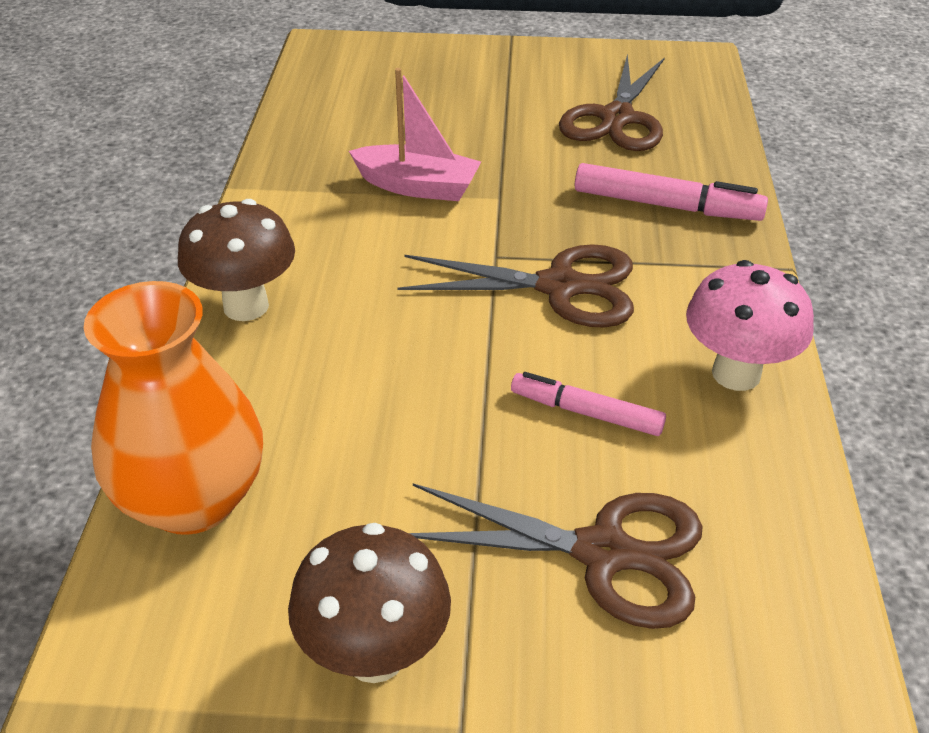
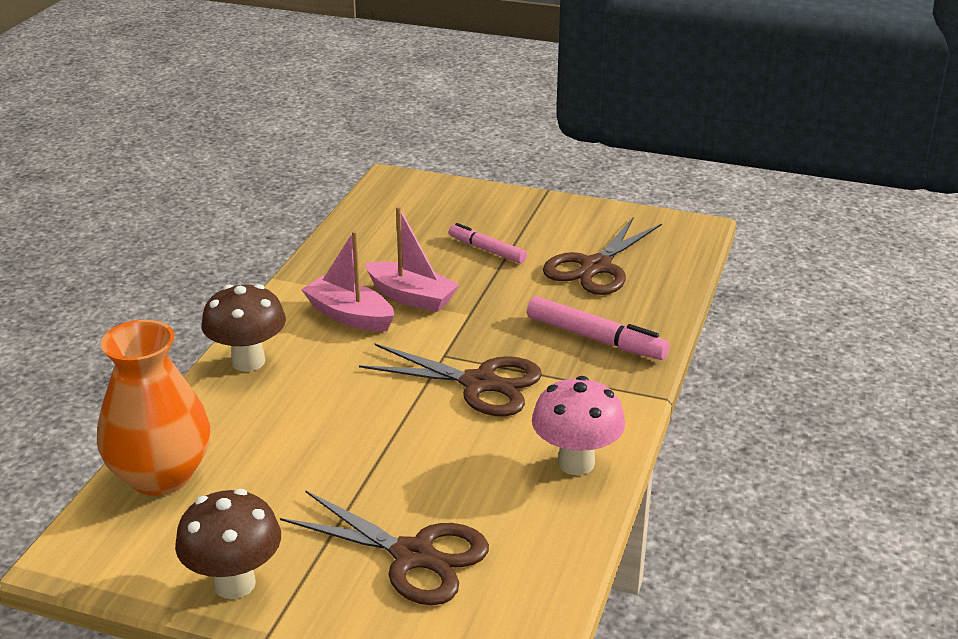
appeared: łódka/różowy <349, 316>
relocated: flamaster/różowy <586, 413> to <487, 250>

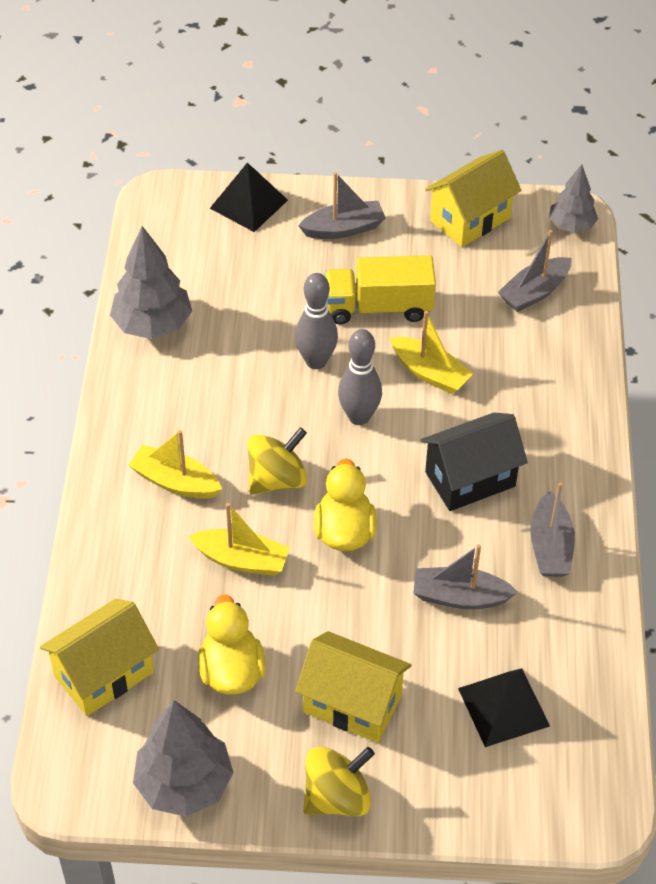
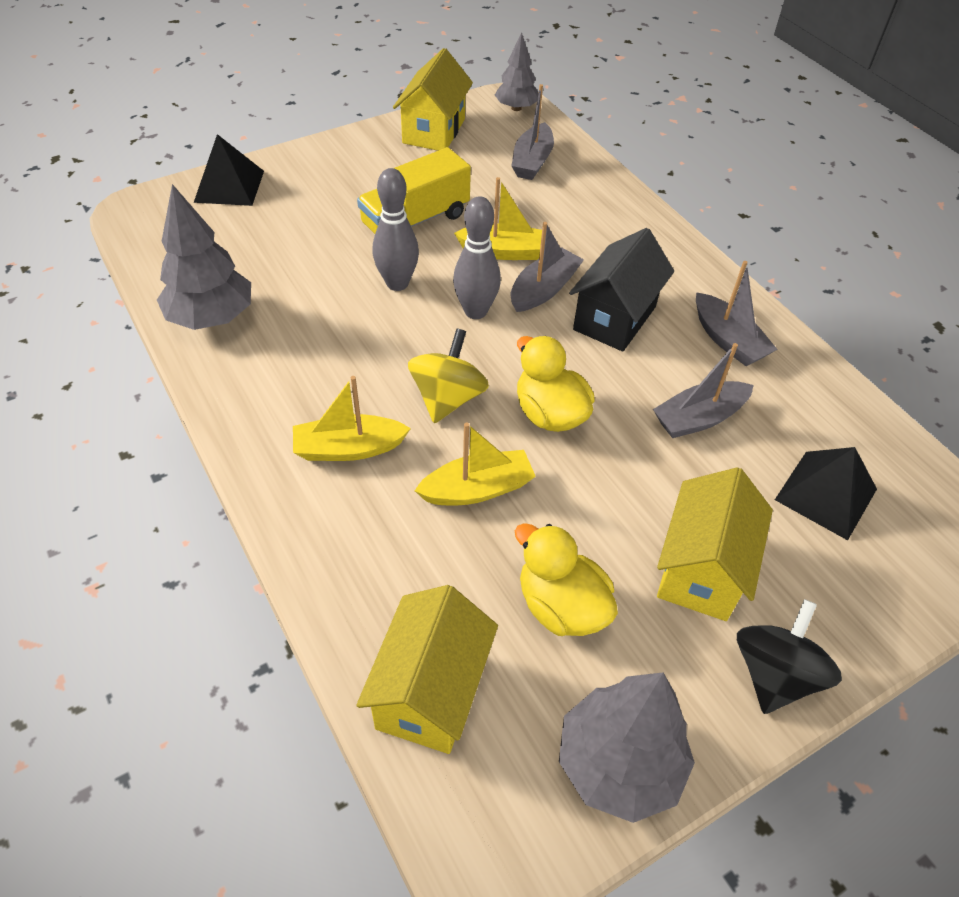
relocated: łódka/szary <343, 229> to <544, 289>
colour: bączek/żółty <337, 797> to bączek/czarny <774, 674>
spun: domek/żółty <352, 704> = <701, 569> 60 degrees counterclockwise

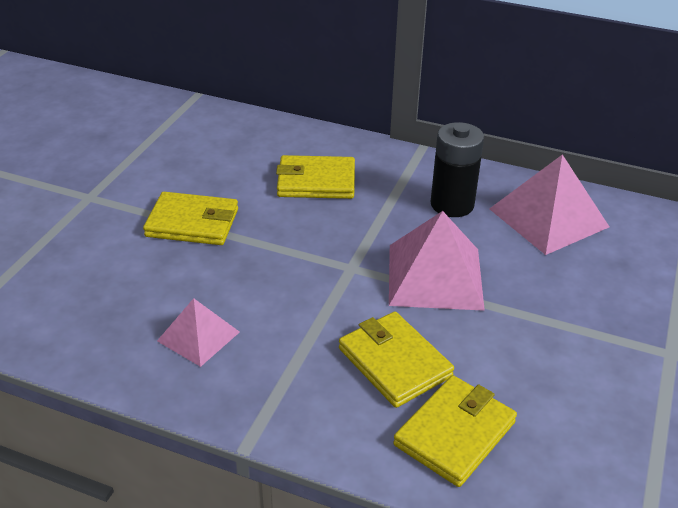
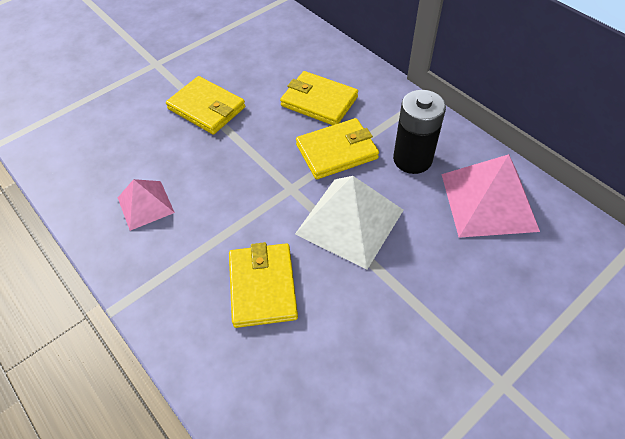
relocated: portfel/żółty <454, 433> to <336, 151>
colour: piramida/różowy <435, 276> to piramida/biały <350, 222>

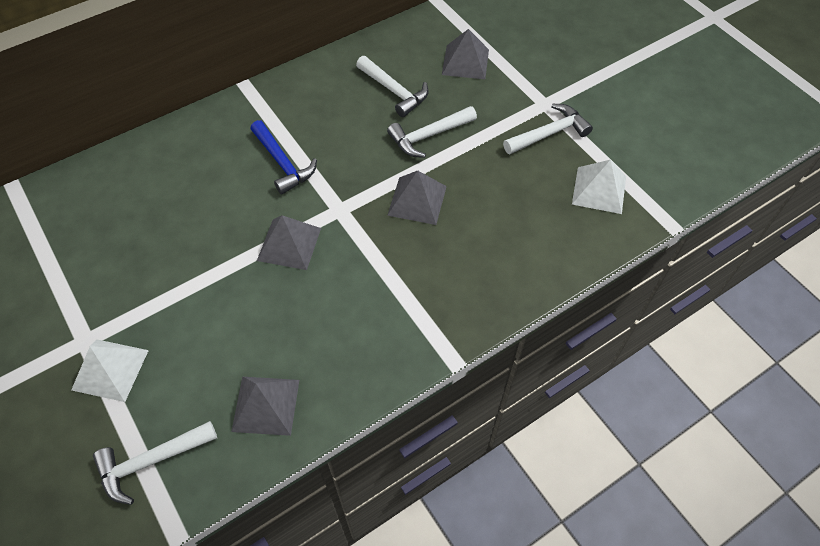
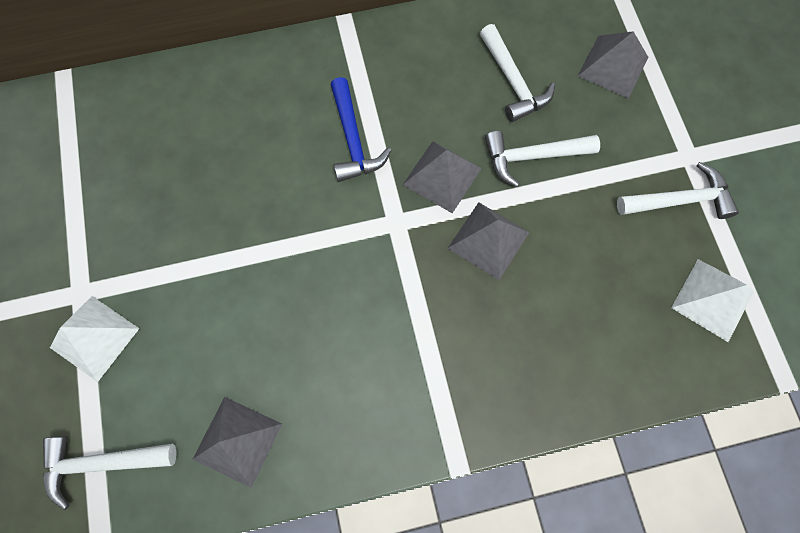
relocated: piramida/szary <289, 244> to <442, 176>

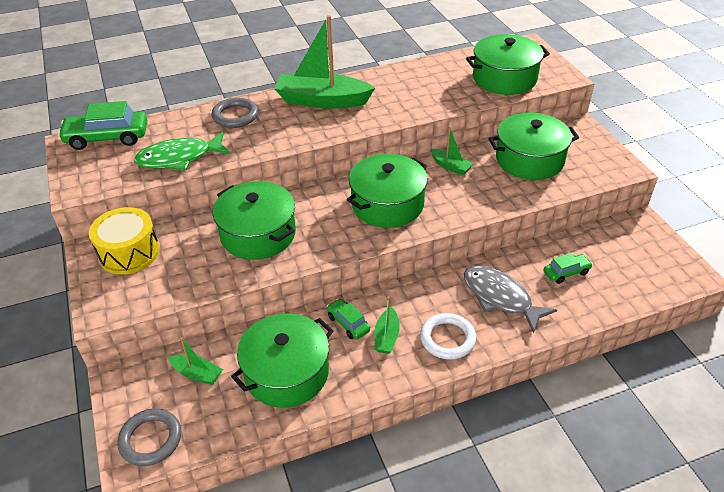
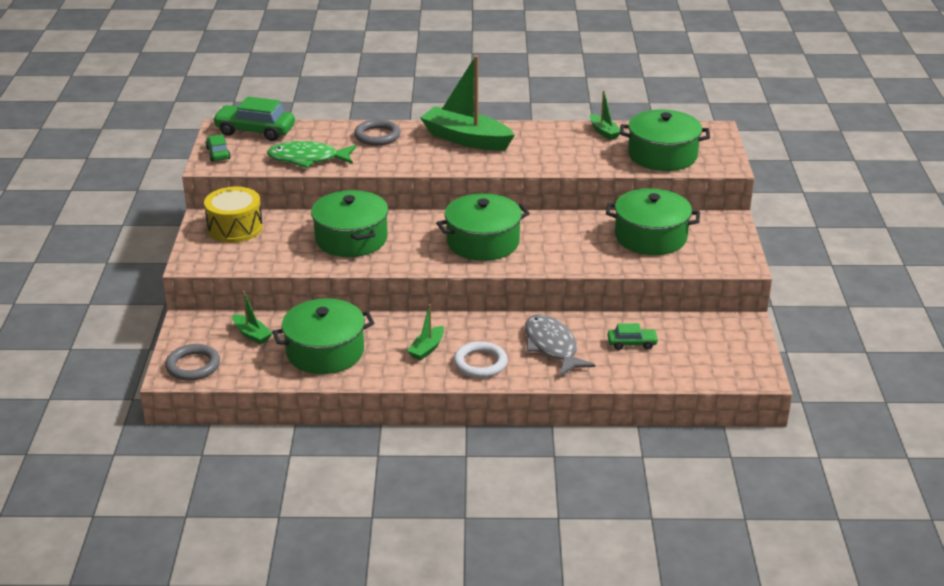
relocated: samochód/zielony <348, 323> to <218, 153>; łódka/zielony <450, 166> to <604, 132>

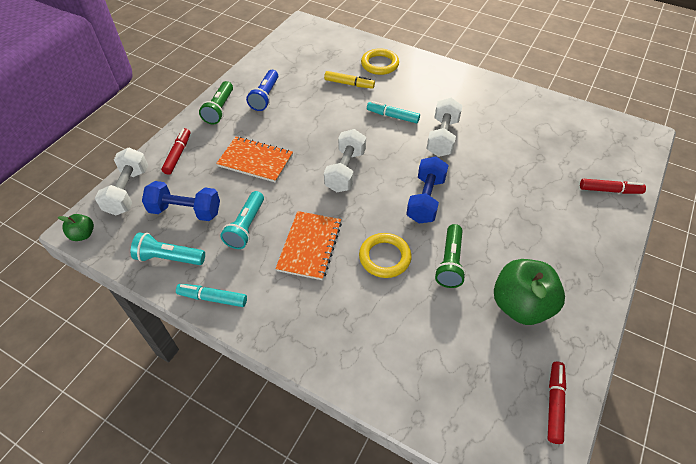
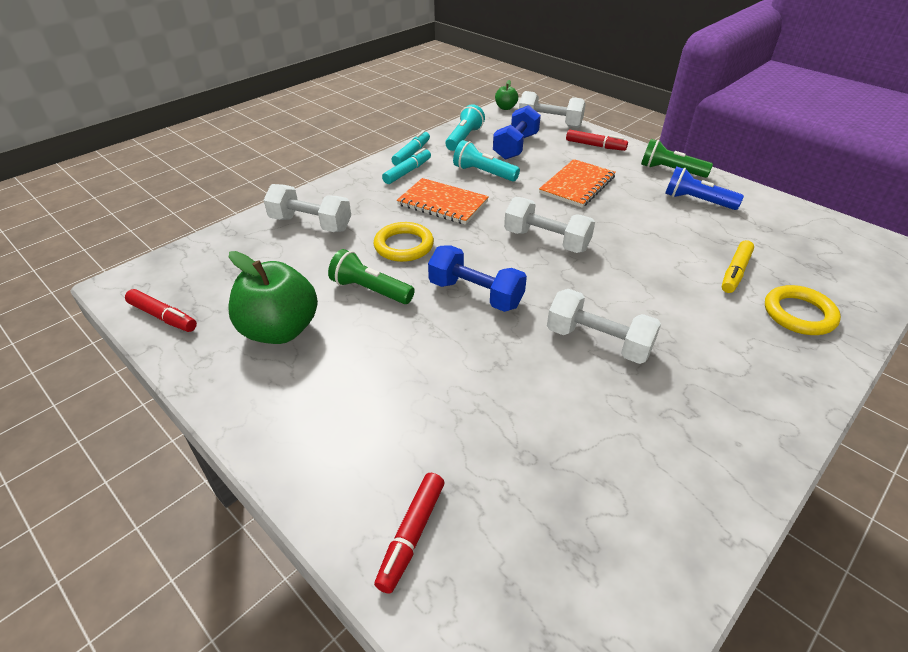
appeared: hantel/biały <311, 224>
relocated: flamaster/turkusowy <392, 116> to <407, 172>

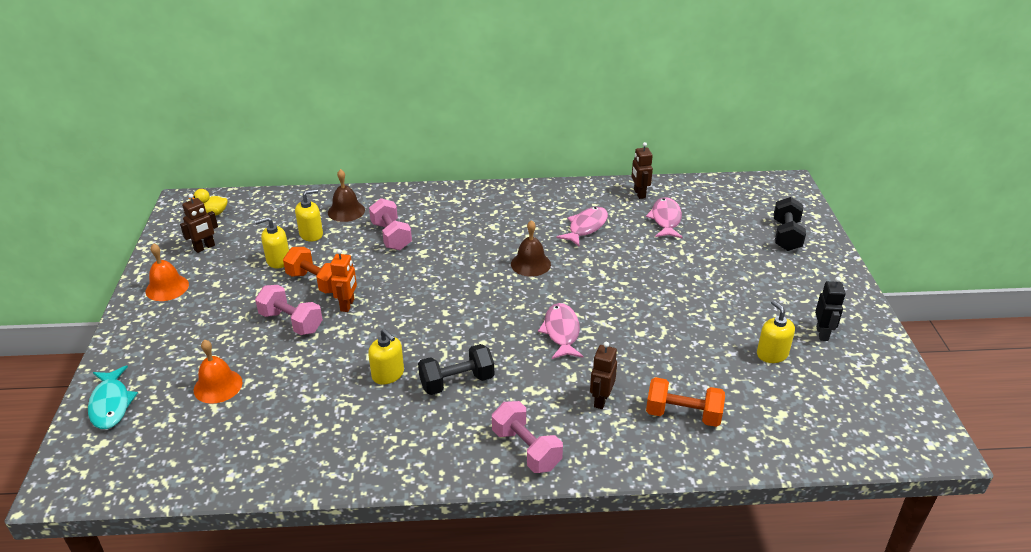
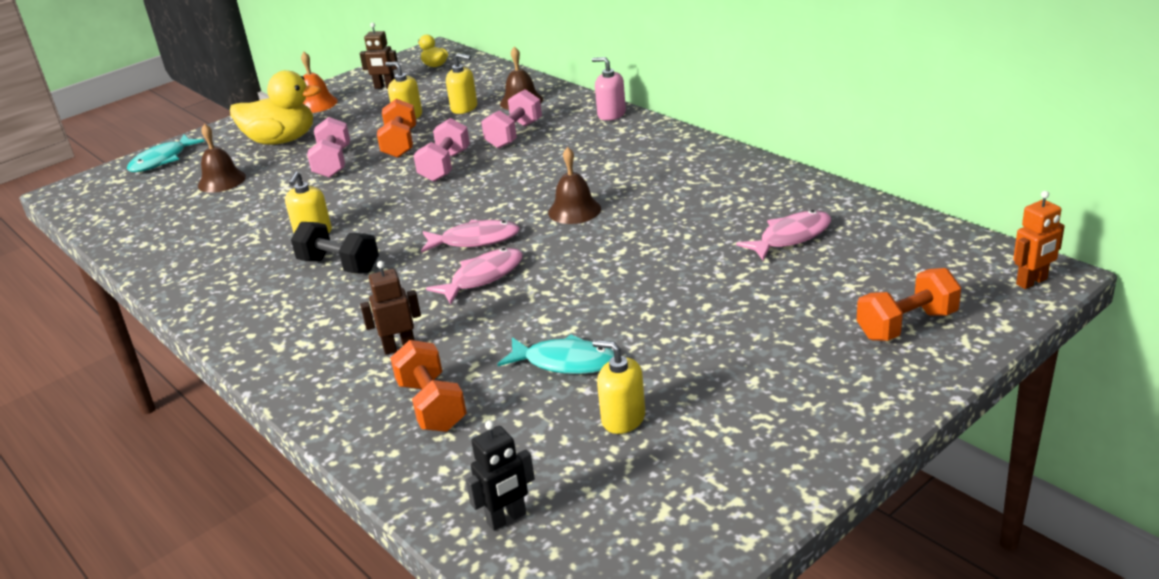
missing: robot/brązowy <639, 194>
appeared: kaczka/żółty <281, 140>; ryba/turkusowy <565, 362>; dozownik mydła/różowy <611, 114>
relocated: hantel/różowy <526, 449> to <445, 166>; ryba/różowy <586, 227> to <475, 240>; robot/czarny <822, 333> to <507, 519>; robot/pomarańczowy <347, 305> to <1032, 282>
colour: dzwonek/pomarańczowy <218, 386> to dzwonek/brązowy <221, 181>; hantel/czarny <786, 236> to hantel/pomarańczowy <907, 325>
spun: dozownik mydła/żółty <772, 354> = <623, 418> 90 degrees counterclockwise

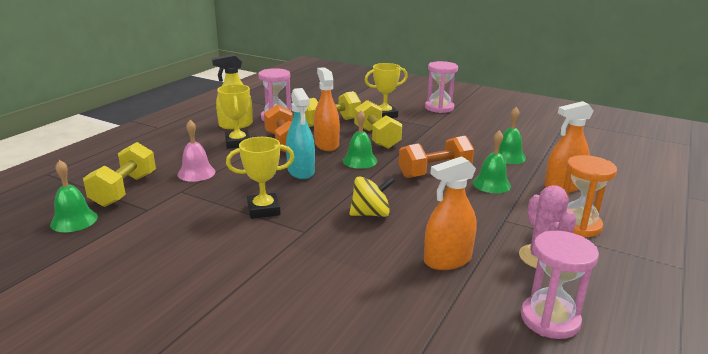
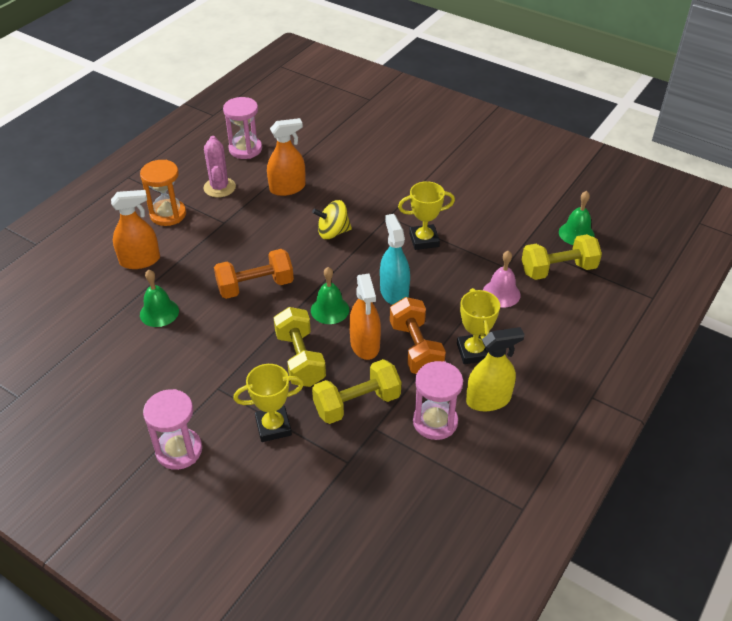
missing: dzwonek/zielony <491, 184>
spun: hantel/żółty <125, 190> = <558, 269> 60 degrees clockwise

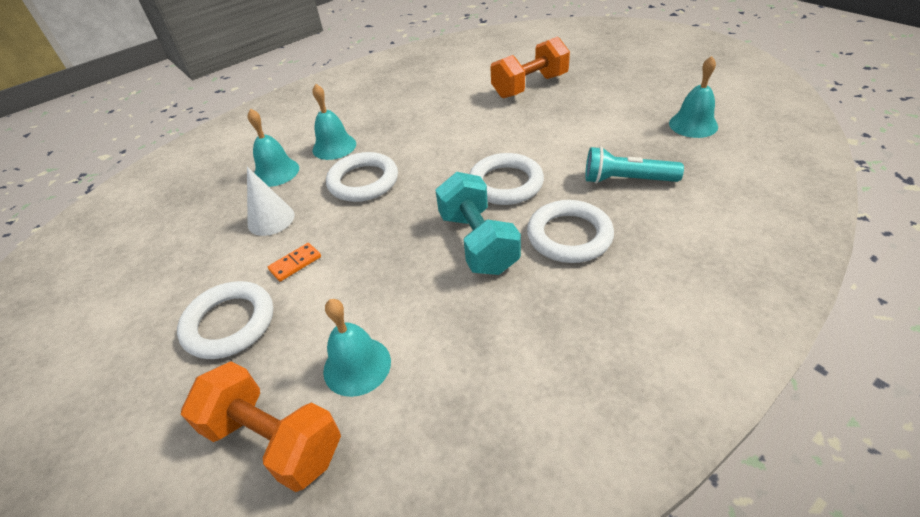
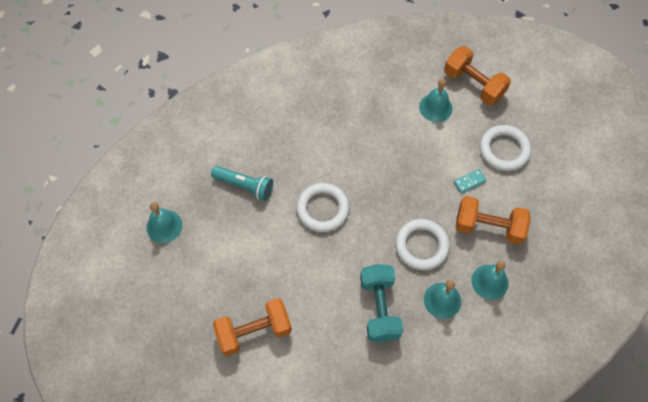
missing: pierścień/biały <569, 236>
relocated: hantel/turkusowy <478, 242> to <379, 308>
exchanged: stożek/biały <271, 219> to hantel/pomarańczowy <488, 227>
colour: kostka domina/pomarańczowy <295, 263> to kostka domina/turkusowy <469, 181>

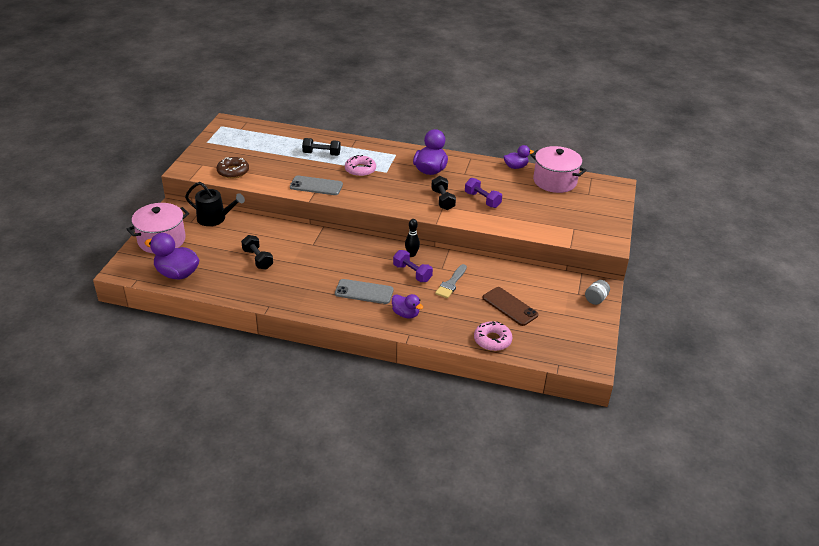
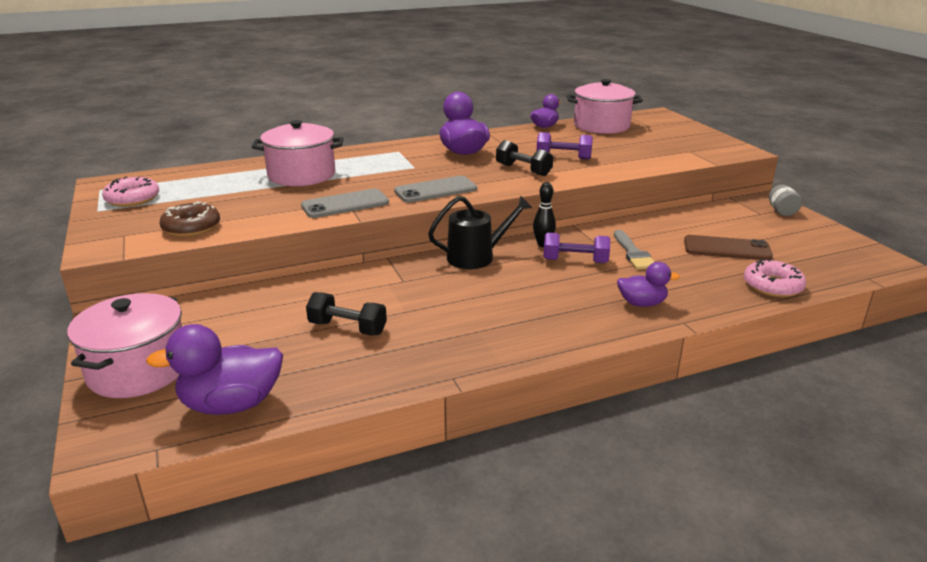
relocated: donut/różowy <360, 170> to <132, 199>; telefon/szary <364, 292> to <436, 190>; konewka/czarny <214, 219> to <476, 257>
exchanged: hantel/czarny <321, 154> to garnek/różowy <302, 175>

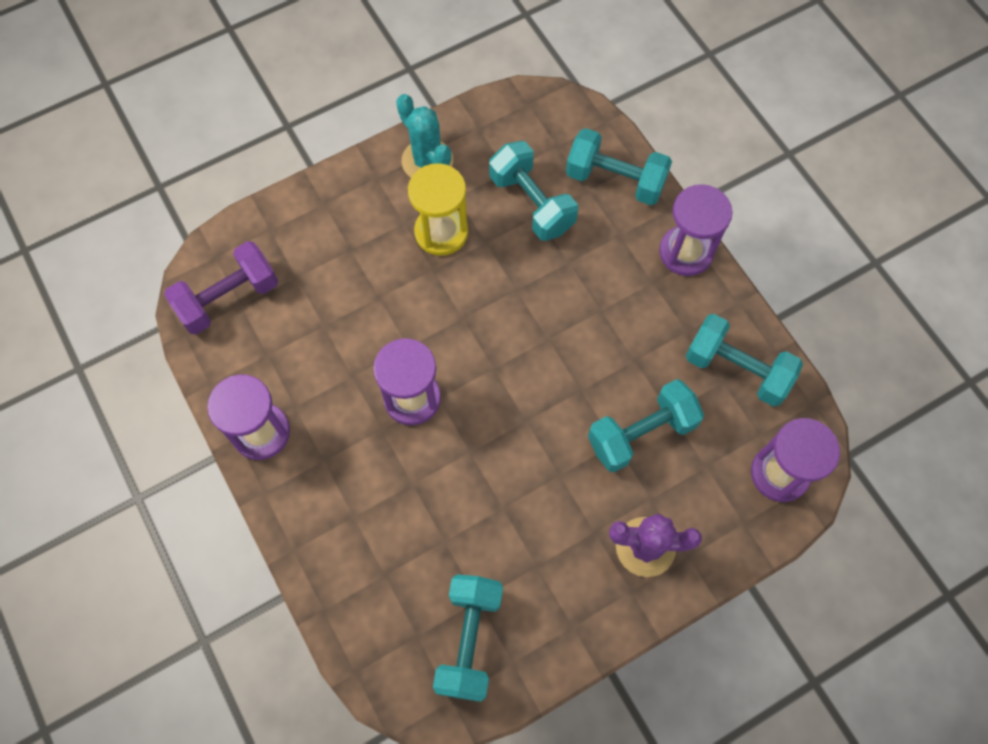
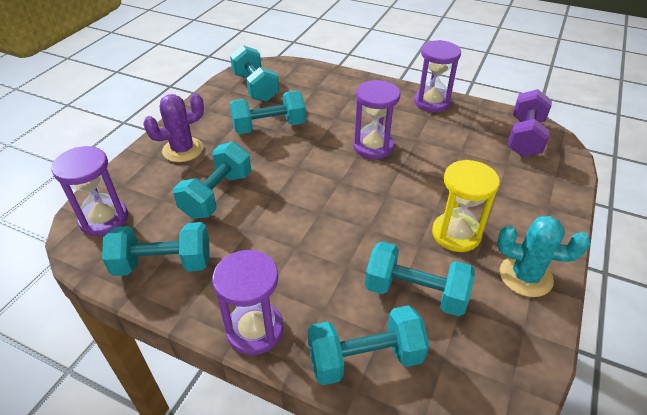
appeared: hantel/turkusowy <269, 127>

